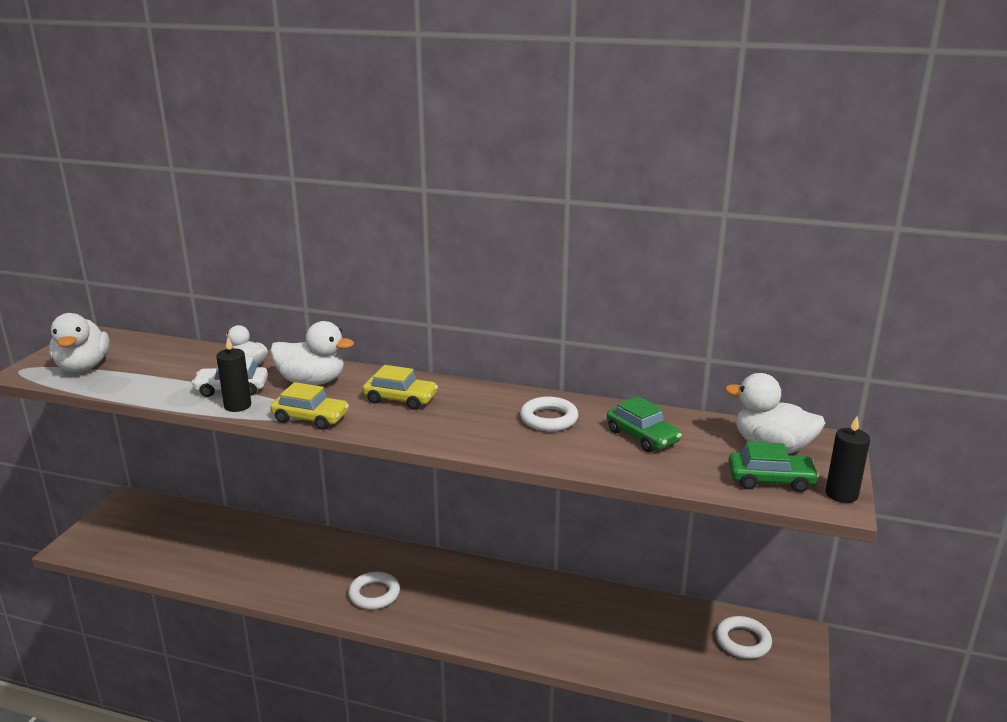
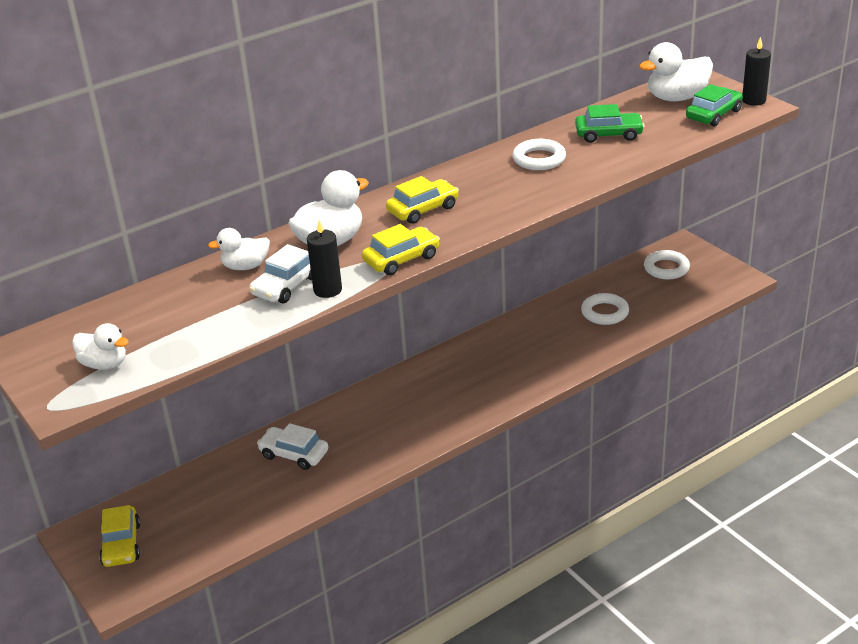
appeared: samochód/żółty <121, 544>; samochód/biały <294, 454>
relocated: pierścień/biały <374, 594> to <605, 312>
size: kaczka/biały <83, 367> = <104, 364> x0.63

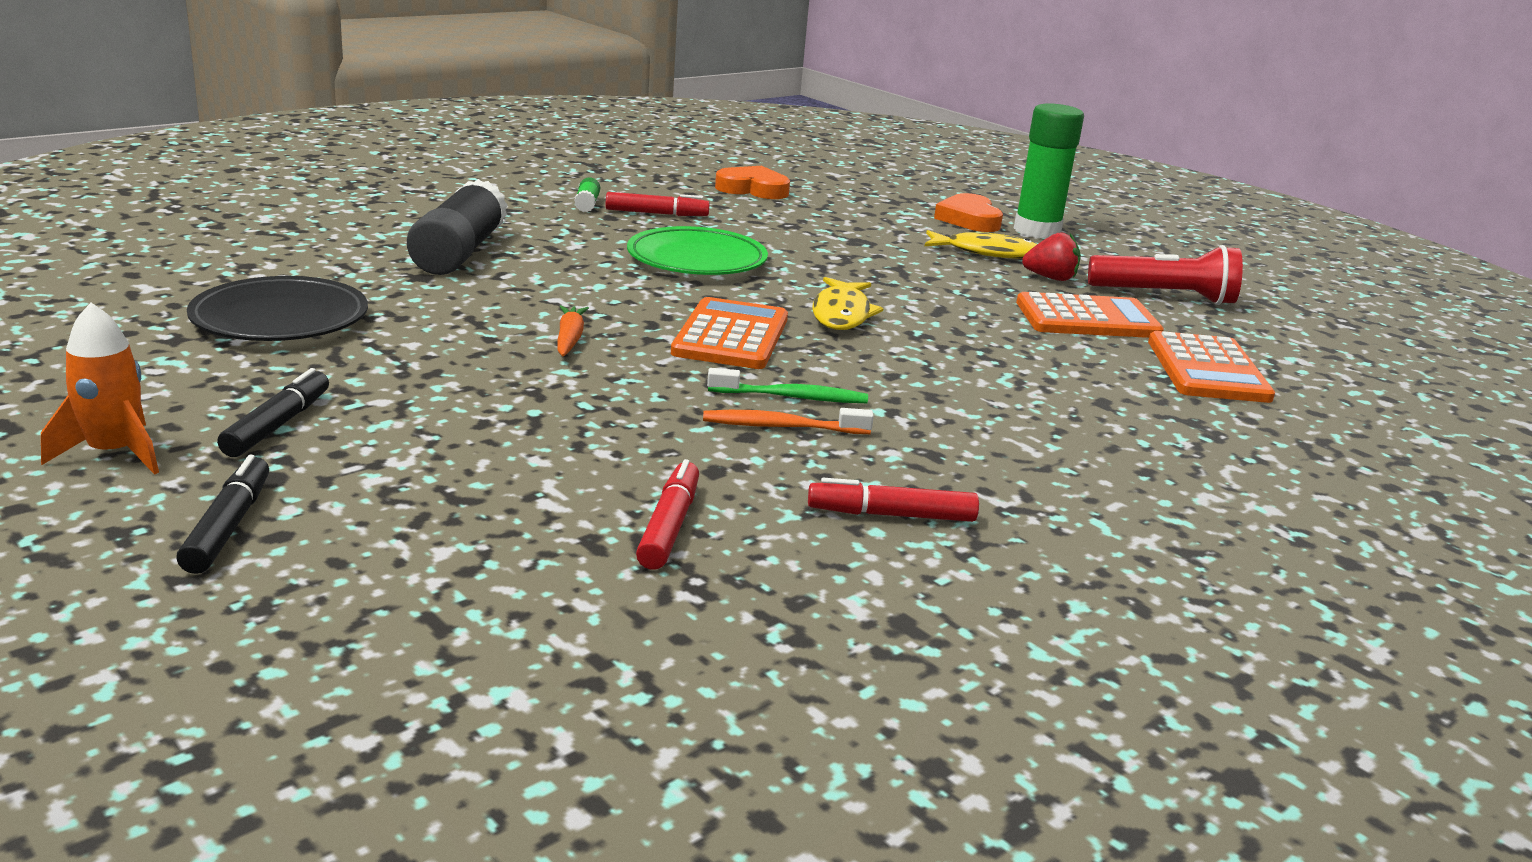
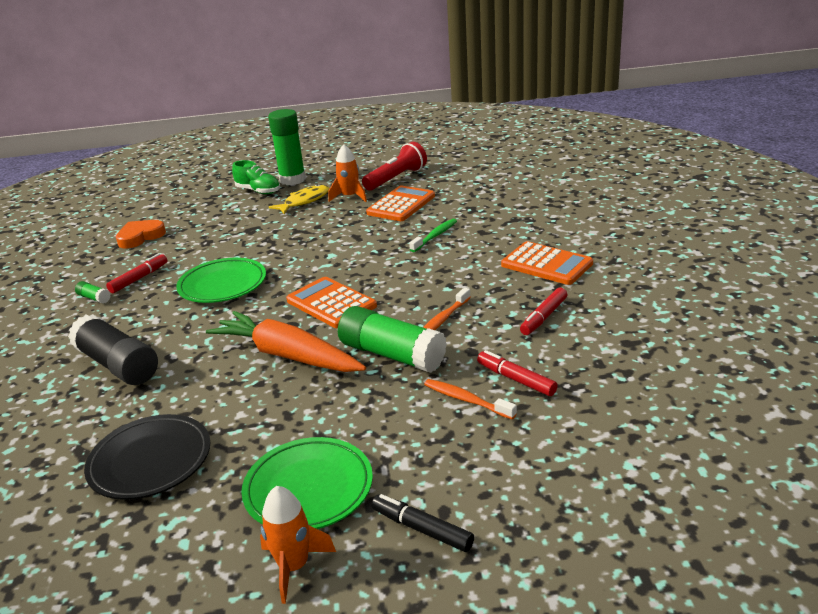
missing: ryba/żółty <842, 314>
appeared: klej w sztyfcie/zielony <392, 355>; szczoteczka do zębów/pomarańczowy <466, 400>
relocated: szczoteczka do zębów/zielony <792, 397> to <435, 236>; kalkulator/pomarańczowy <1208, 370> to <546, 264>
exchanged: serce/pomarańczowy <969, 219> to but/zielony <258, 191>; flamaster/czarny <278, 425> to talerz/zielony <308, 489>; truskawka/czerwony <1050, 278> to rakieta/pomarańczowy <350, 197>
size: marchewka/pomarańczowy <569, 339> = <287, 355> x2.36

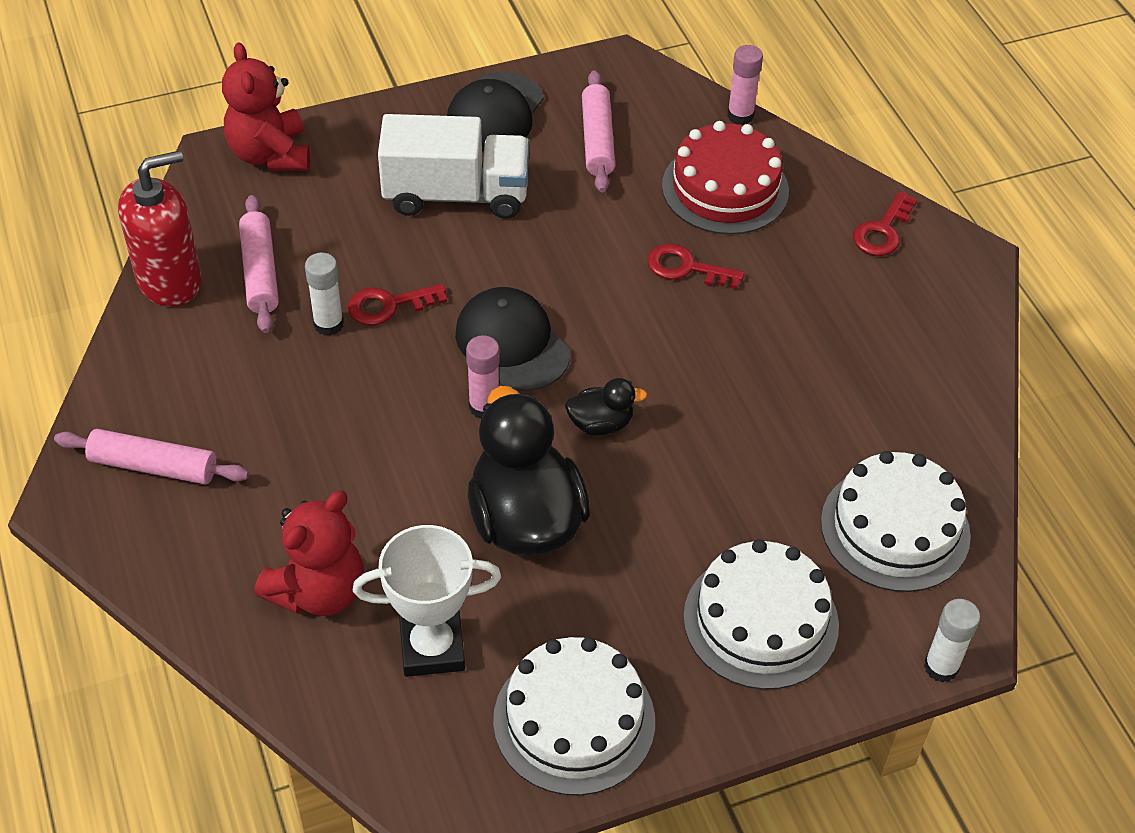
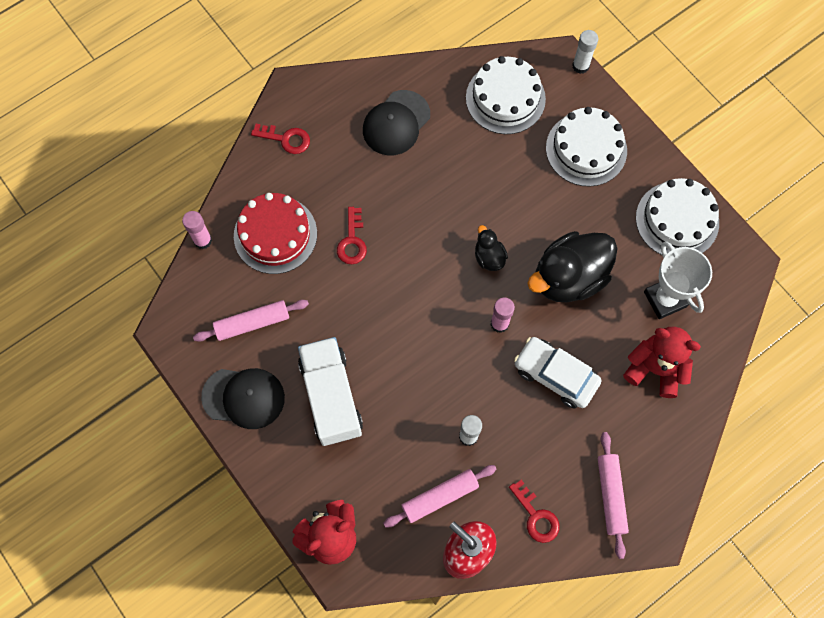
appeared: samochód/biały <555, 375>
relocated: czapka/czarny <512, 343> to <396, 123>; klucz/czerwony <388, 305> to <536, 516>

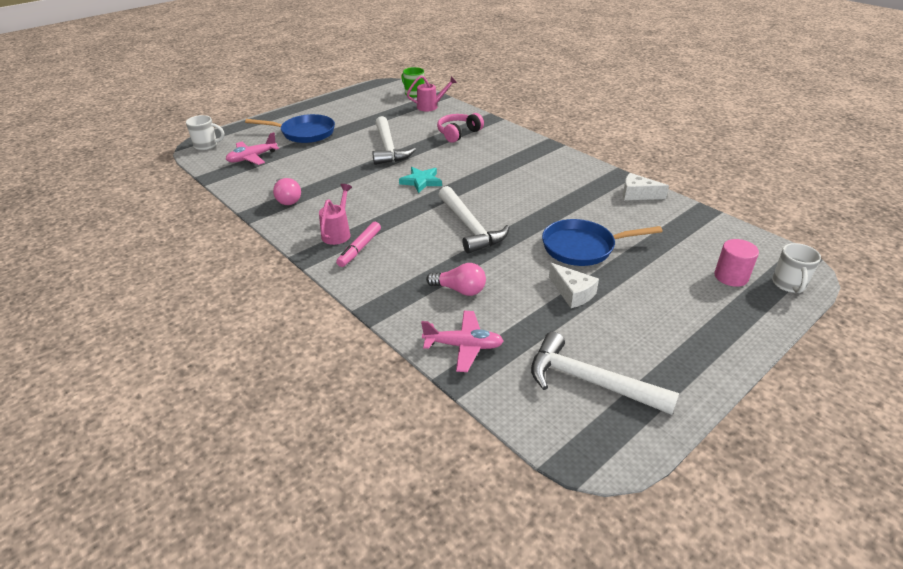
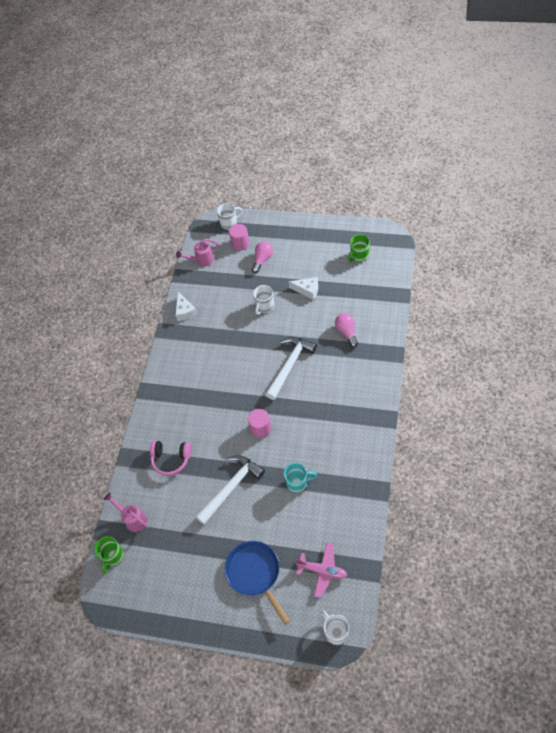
missing: flamaster/różowy <359, 248>; samolot/różowy <463, 346>
appeared: kubek/turkusowy <298, 482>
relocated: konewka/różowy <338, 233> to <201, 260>; żarówka/różowy <287, 199> to <262, 260>
exchanged: gwiazda/turkusowy <421, 181> to walec/różowy <261, 428>; patelnia/niebieski <582, 247> to kubek/biały <264, 306>; młotek/biały <590, 381> to kubek/zielony <359, 256>
spun: ser/biały <572, 293> = <307, 290> 90 degrees clockwise

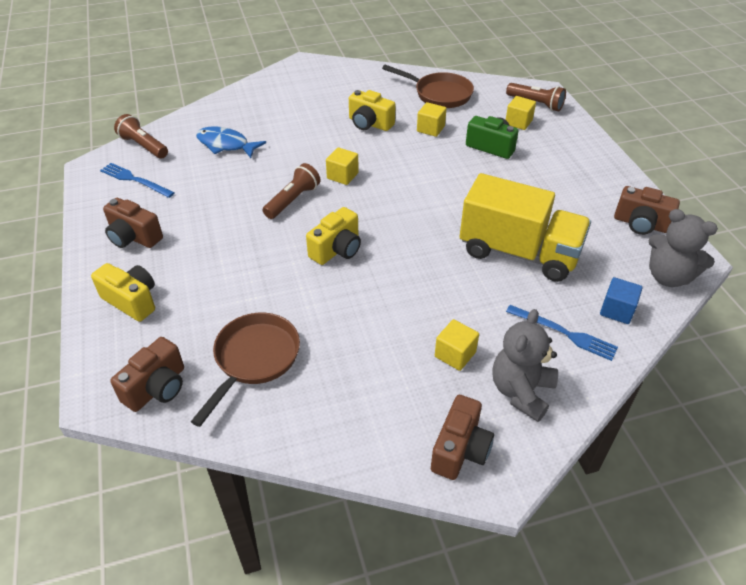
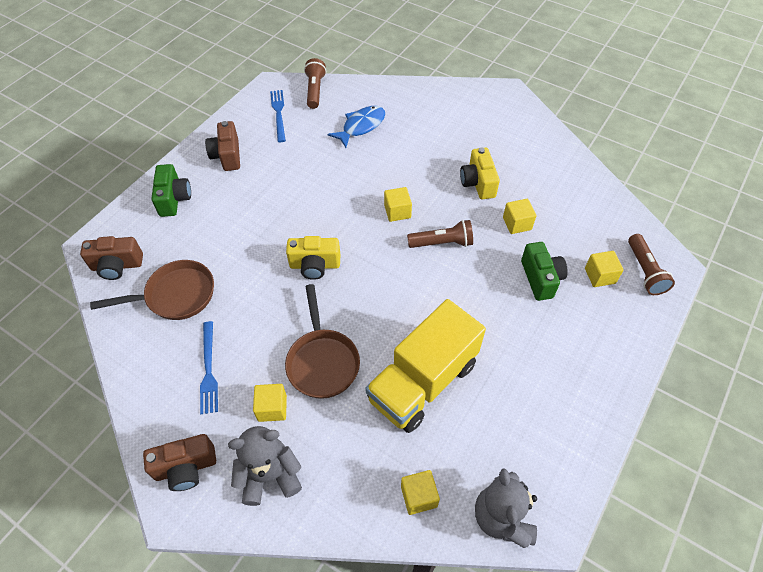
missing: aparat fotograficzny/brązowy <640, 224>
relocated: widelec/niebieski <564, 333> to <209, 370>; patelnia/brązowy <439, 94> to <322, 362>; latarka/brązowy <293, 200> to <442, 243>
colour: aparat fotograficzny/żółty <132, 301> to aparat fotograficzny/zielony <174, 199>; sześcian/niebieski <617, 310> to sześcian/żółty <419, 496>
spun: ryba/niebieski <226, 145> = <361, 126> 60 degrees clockwise; ciężarówka/żółty <519, 252> = <423, 382> 60 degrees clockwise

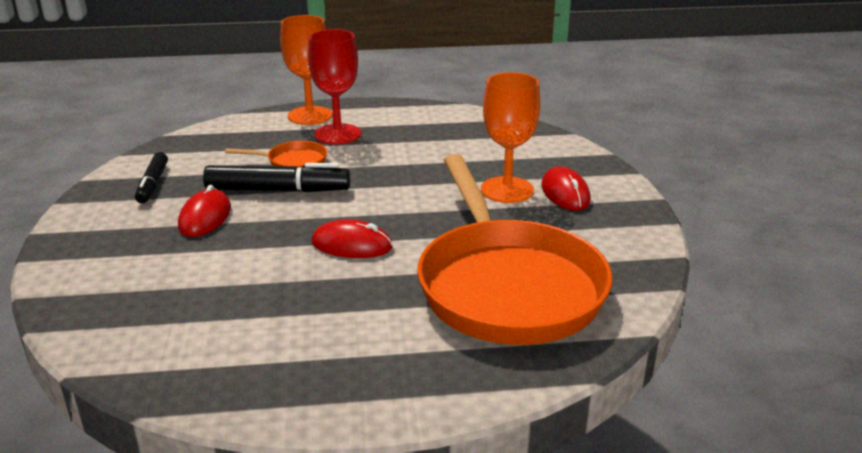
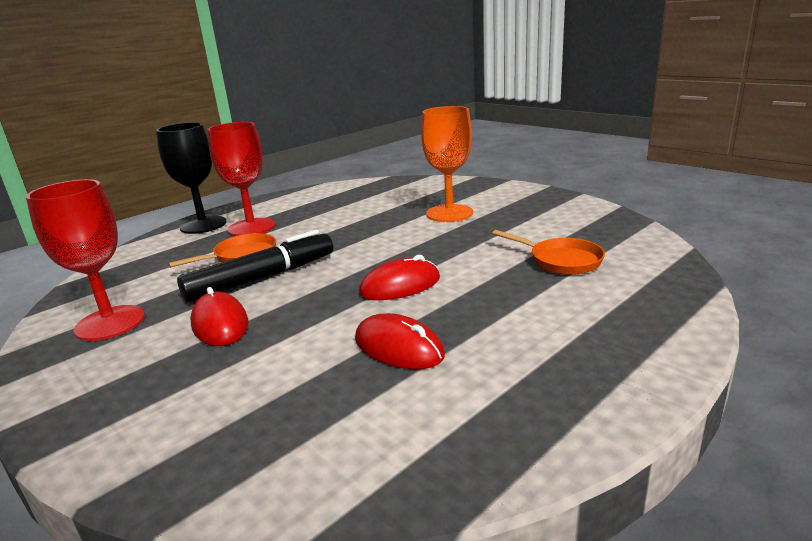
relocated: myszka/czerwony <565, 193> to <398, 347>
exchanged: flamaster/czarny <152, 184> to kielich/czerwony <110, 323>
colour: kielich/pomarańczowy <310, 116> to kielich/czarny <203, 225>
size: patelnia/pomarańczowy <507, 286> = <561, 260> x0.40

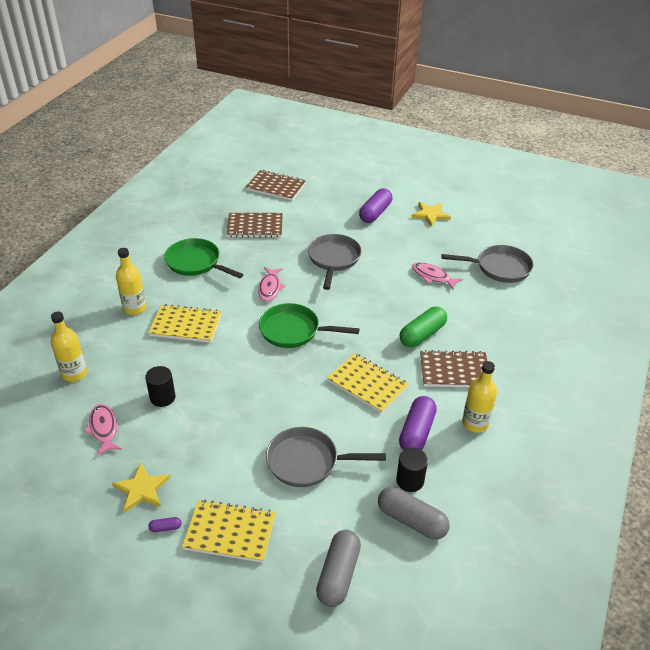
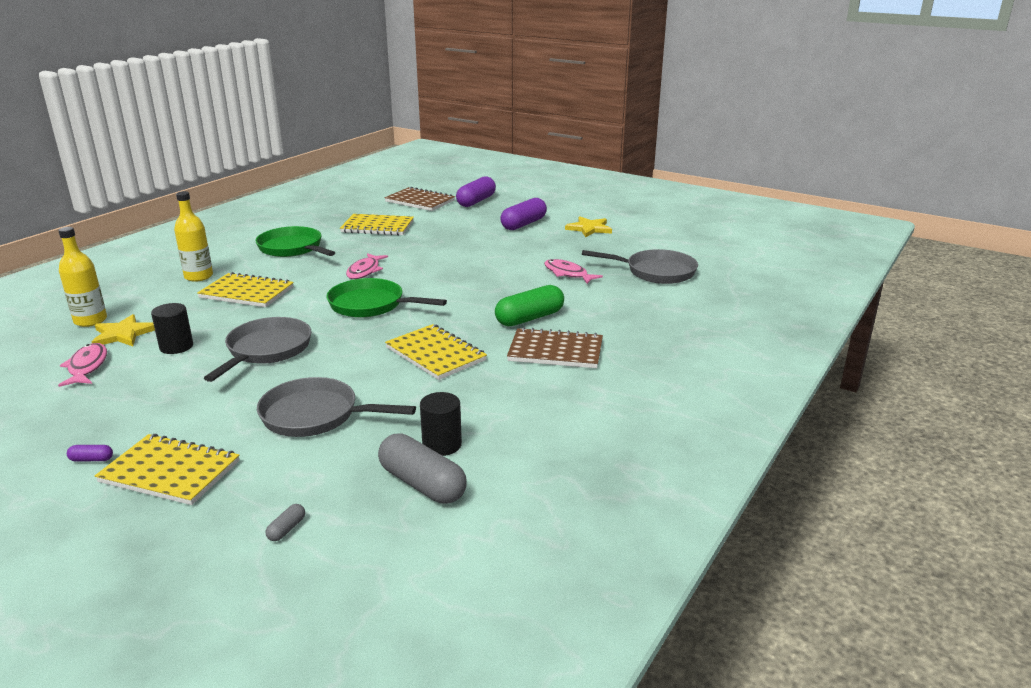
missing: butelka/żółty <475, 423>
relocated: gwiazda/żółty <142, 489> to <123, 334>; patelnia/szary <333, 259> to <266, 350>; kapsułka/fioletowy <417, 432> to <476, 201>
colour: zeszyt/brązowy <255, 227> to zeszyt/żółty <377, 227>
size: kapsułka/szary <338, 574> = <287, 529> x0.42

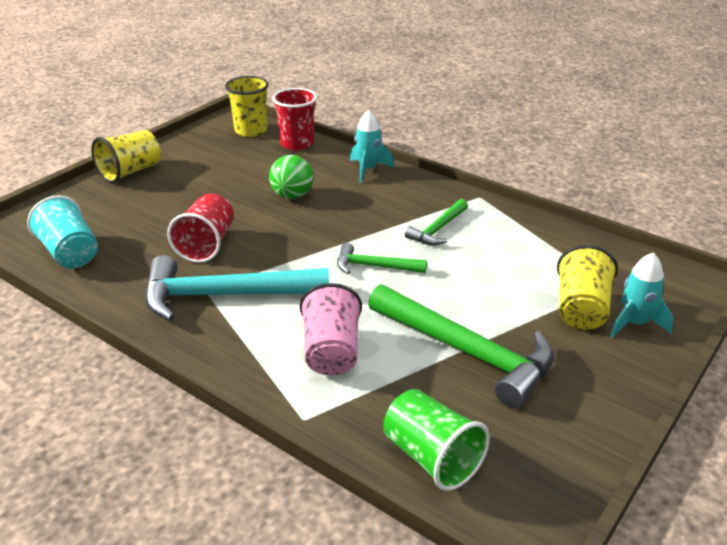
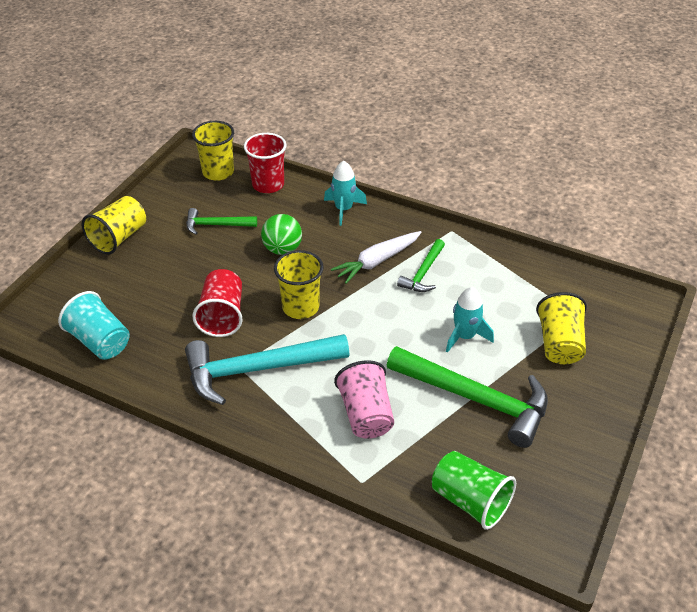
appeared: szklanka/żółty <300, 307>; marchewka/biały <377, 261>
relocated: młotek/zielony <374, 266> to <216, 225>; rakieta/turkusowy <634, 323> to <465, 336>

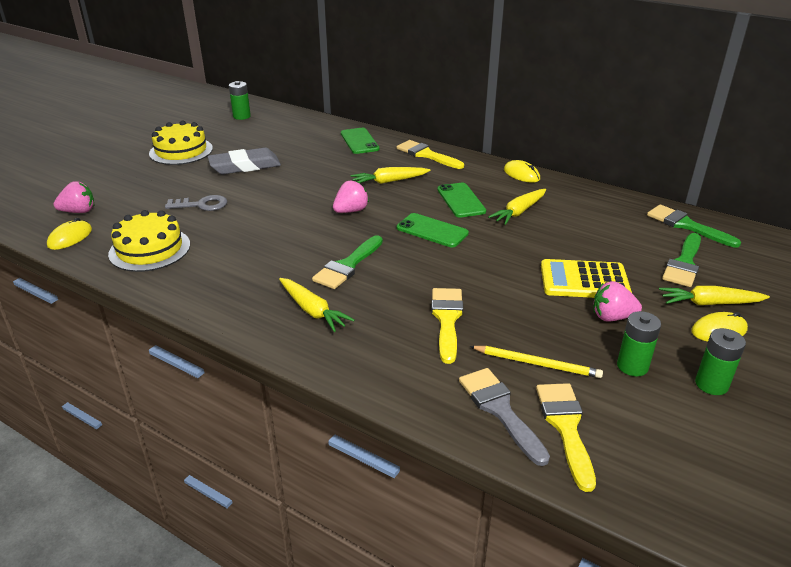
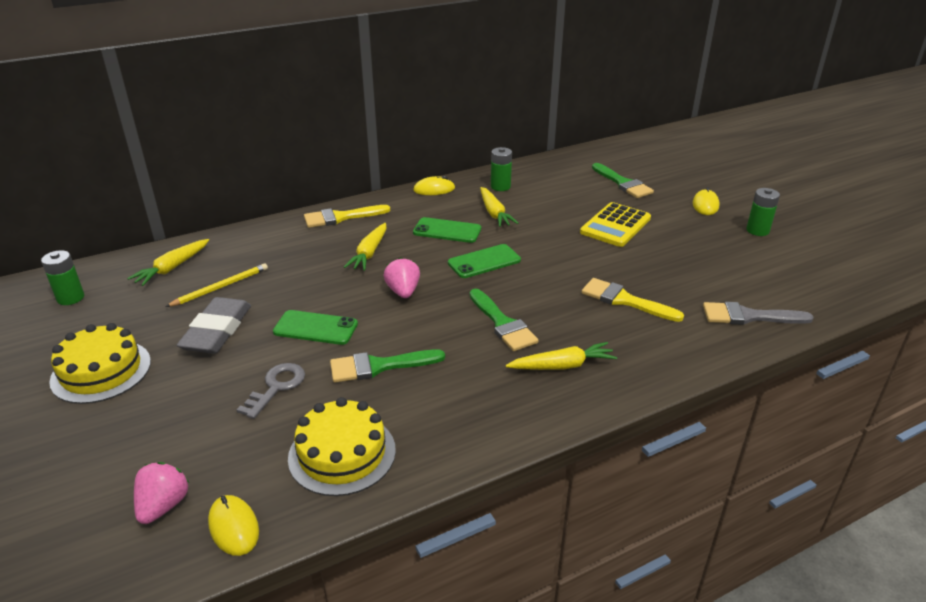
missing: pędzel/żółty <565, 427>; truskawka/różowy <612, 317>
relocated: marchewka/żółty <709, 303> to <172, 268>; ołówek/żółty <537, 363> to <221, 287>; telefon/zielony <359, 141> to <315, 328>; pędzel/zielony <686, 225> to <379, 366>; bateria/zielony <632, 366> to <500, 187>

